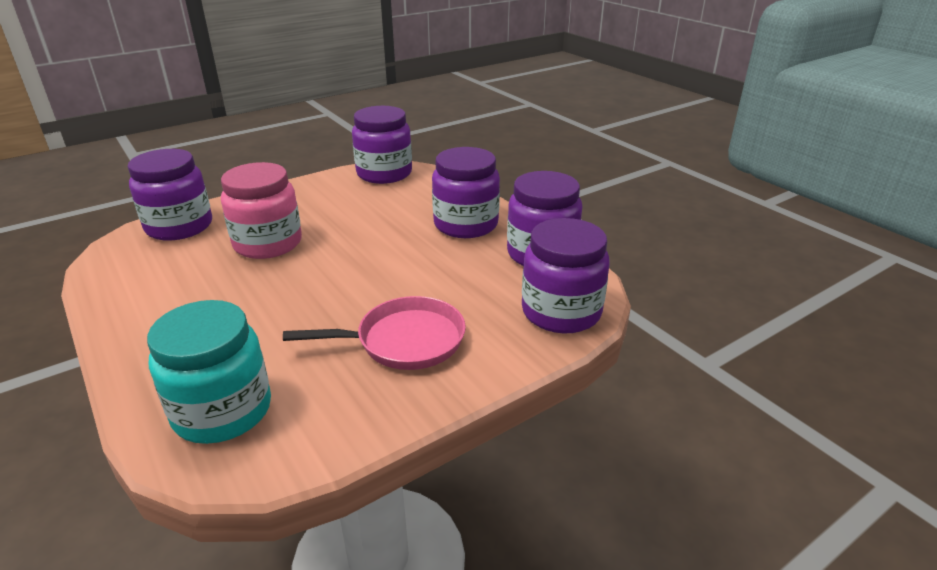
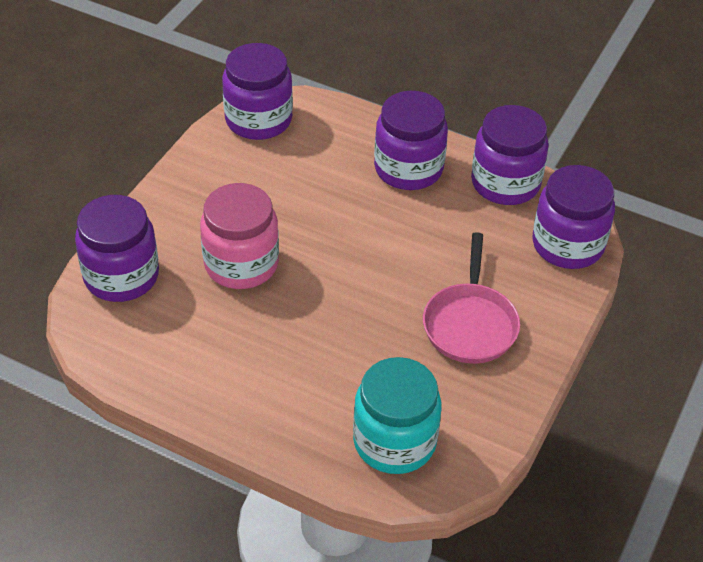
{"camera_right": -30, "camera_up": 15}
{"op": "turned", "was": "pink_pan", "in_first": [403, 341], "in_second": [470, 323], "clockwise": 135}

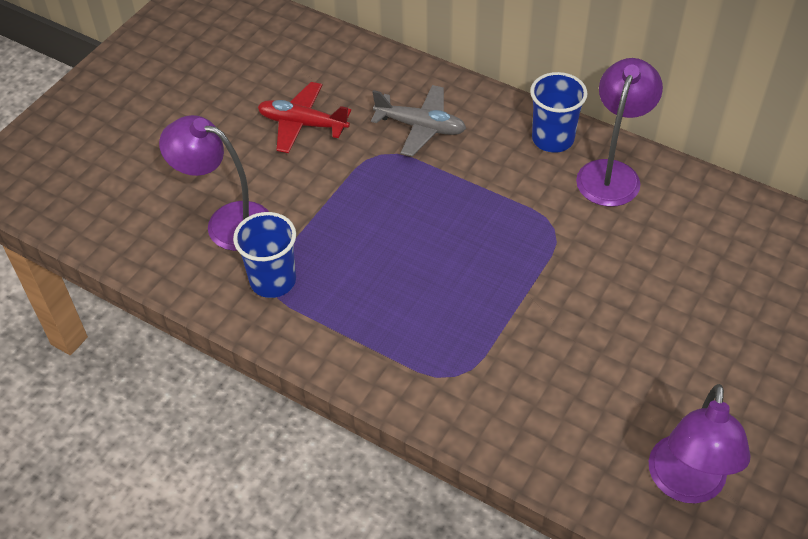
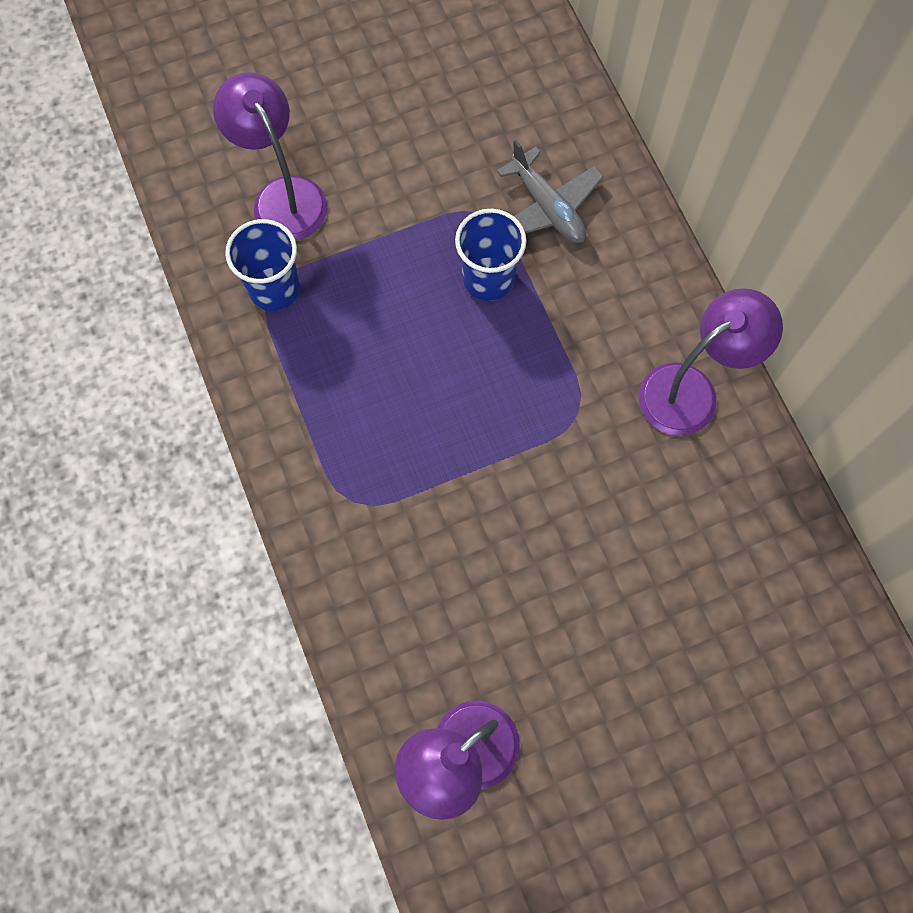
{"camera_right": 35, "camera_up": 20}
{"op": "removed", "was": "red_plane", "in_first": [302, 124]}
{"op": "moved", "was": "blue_cup", "in_first": [552, 139], "in_second": [488, 278]}

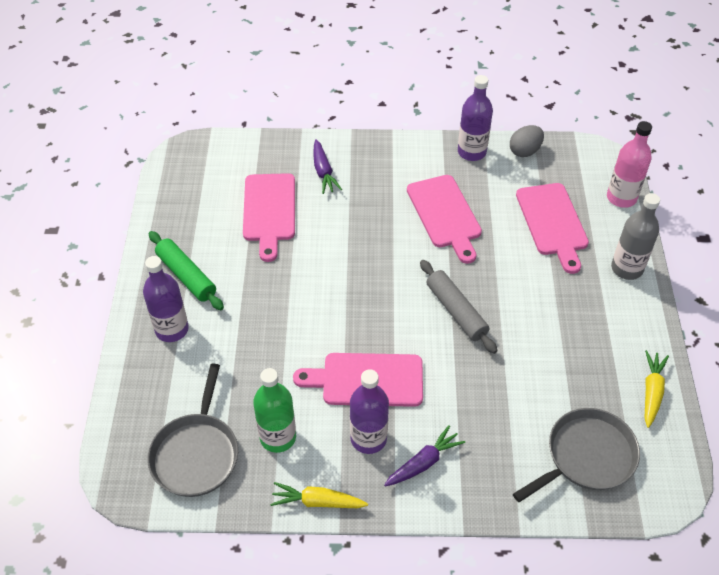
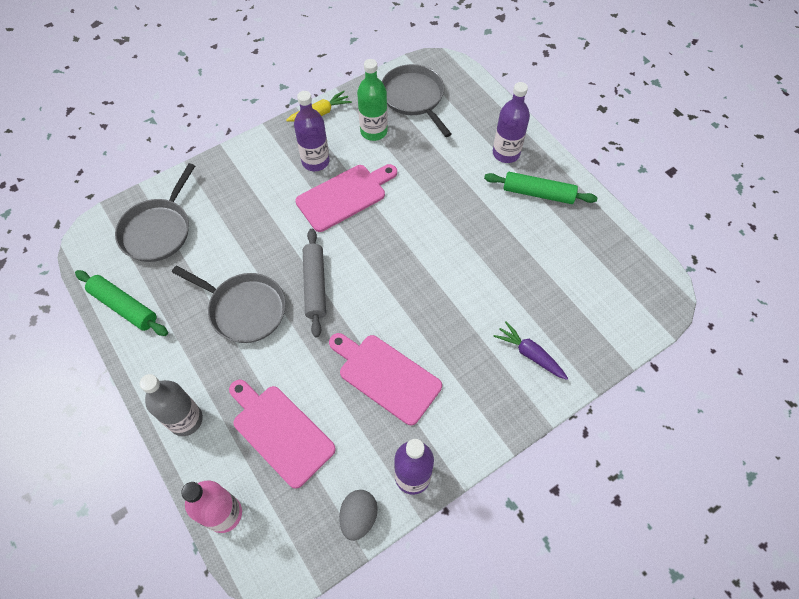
{"camera_right": 145, "camera_up": 10}
{"op": "removed", "was": "pink_cutting_board", "in_first": [269, 211]}
{"op": "removed", "was": "purple_carrot", "in_first": [423, 462]}
{"op": "turned", "was": "grey_rolling_pin", "in_first": [456, 311], "in_second": [315, 285], "clockwise": 60}
{"op": "replaced", "was": "yellow_carrot", "now": "green_rolling_pin", "in_first": [651, 392], "in_second": [124, 307]}
{"op": "added", "now": "grey_pan", "in_second": [244, 309]}

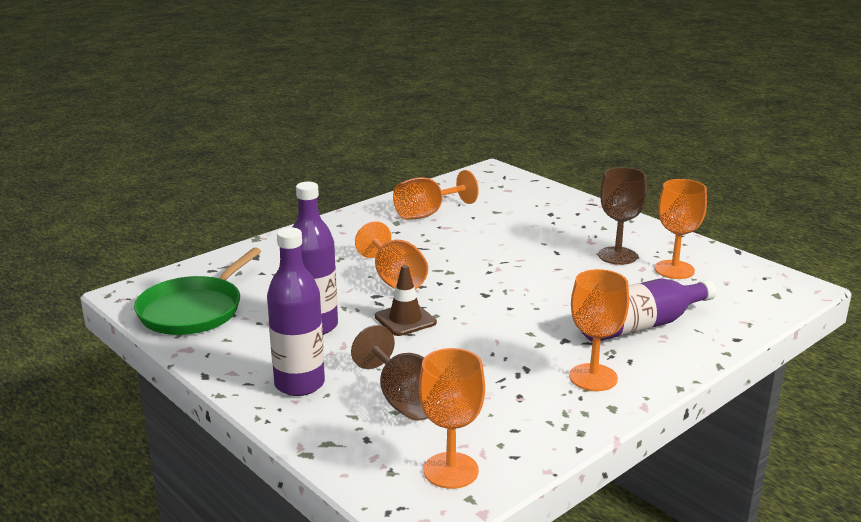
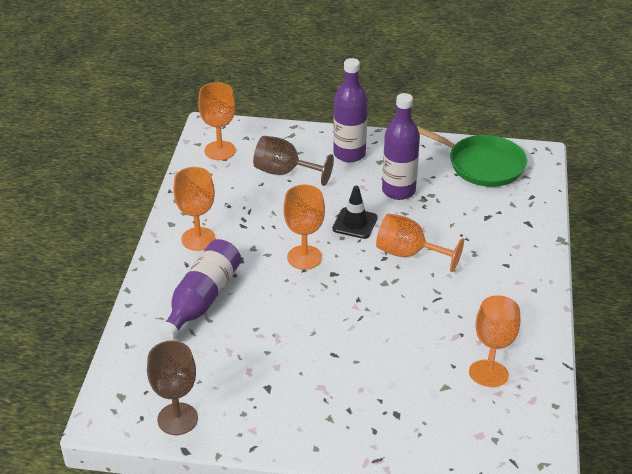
{"camera_right": 140, "camera_up": 15}
{"op": "turned", "was": "green_pan", "in_first": [194, 310], "in_second": [482, 165], "clockwise": 135}
{"op": "recoloured", "was": "brown_traffic_cone", "now": "black_traffic_cone", "in_first": [405, 320], "in_second": [355, 223]}
{"op": "moved", "was": "brown_goblet", "in_first": [617, 256], "in_second": [177, 419]}
{"op": "moved", "was": "orange_goblet", "in_first": [674, 270], "in_second": [304, 257]}

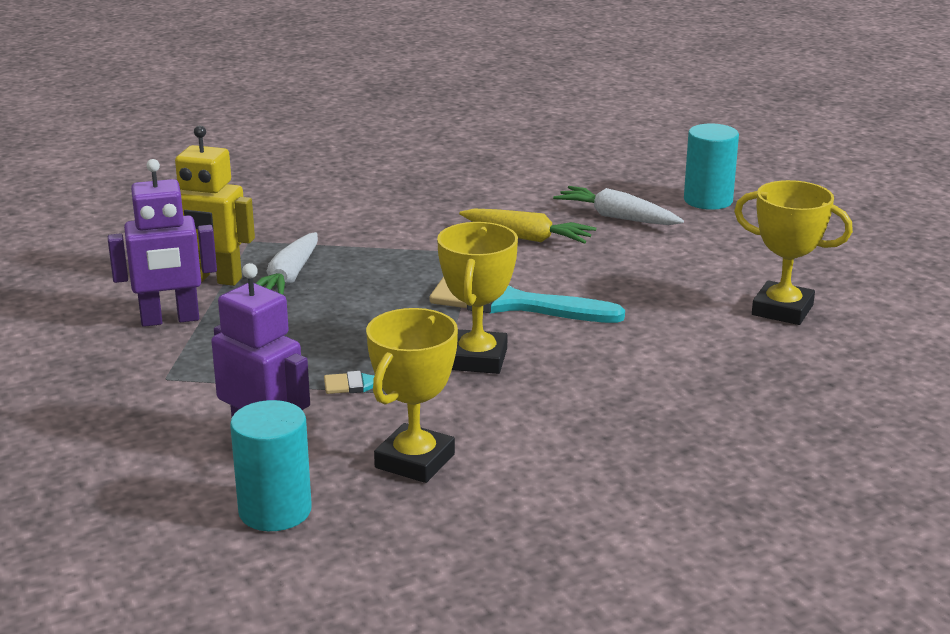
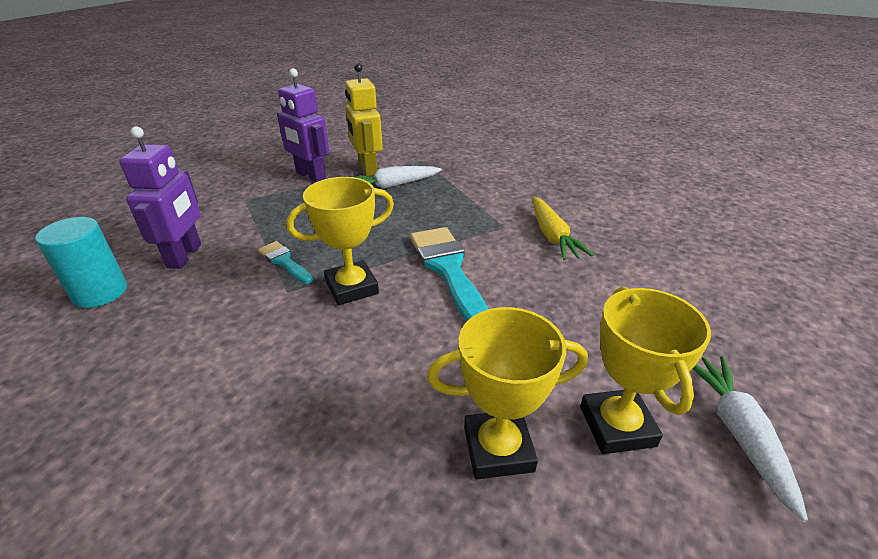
{"camera_right": 55, "camera_up": 10}
{"op": "moved", "was": "yellow_trophy", "in_first": [415, 461], "in_second": [498, 449]}
{"op": "moved", "was": "white_carrot", "in_first": [616, 217], "in_second": [738, 433]}
{"op": "removed", "was": "turquoise_cylinder", "in_first": [708, 200]}

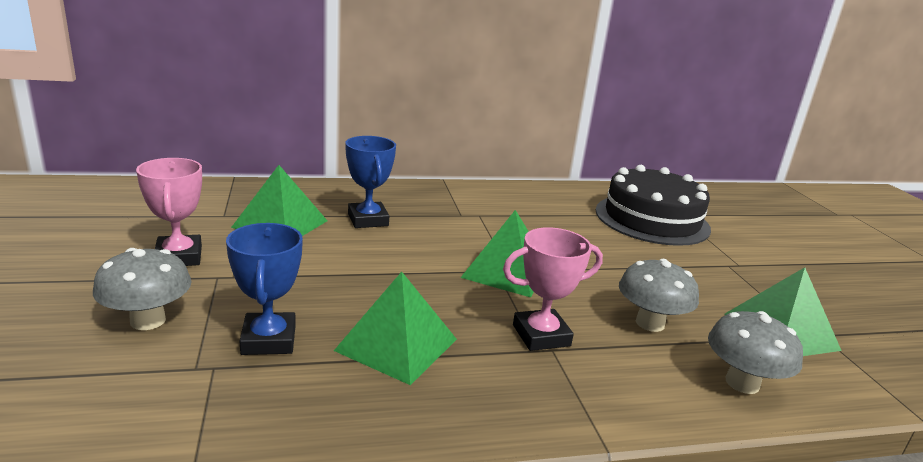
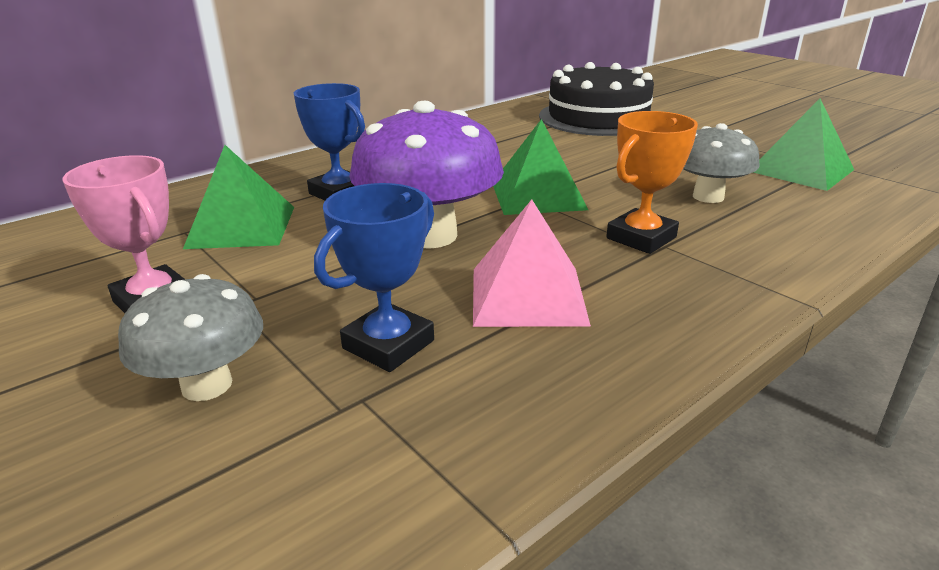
{"camera_right": -25, "camera_up": 5}
{"op": "turned", "was": "blue_trophy", "in_first": [269, 340], "in_second": [388, 344], "clockwise": 75}
{"op": "recoloured", "was": "green_pyramid", "now": "pink_pyramid", "in_first": [396, 344], "in_second": [527, 295]}
{"op": "recoloured", "was": "pink_trophy", "now": "orange_trophy", "in_first": [541, 335], "in_second": [641, 238]}
{"op": "removed", "was": "grey_mushroom", "in_first": [742, 383]}
{"op": "added", "now": "purple_mushroom", "in_second": [430, 236]}

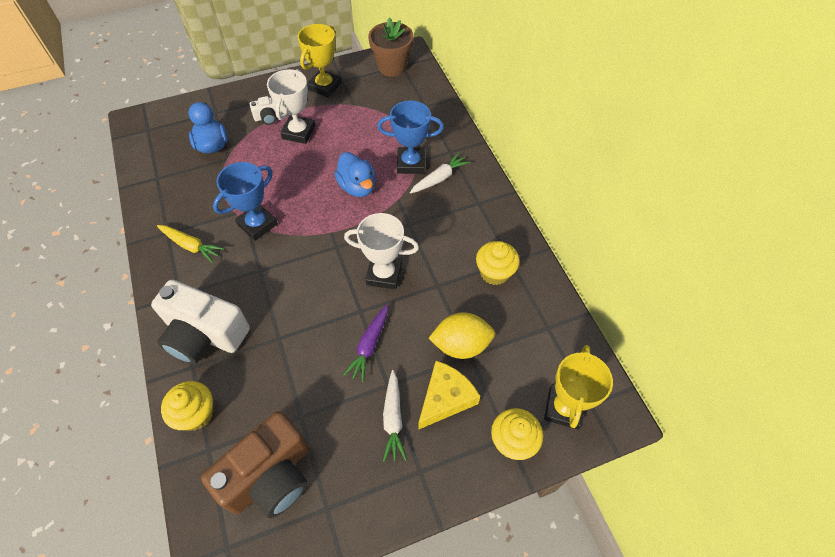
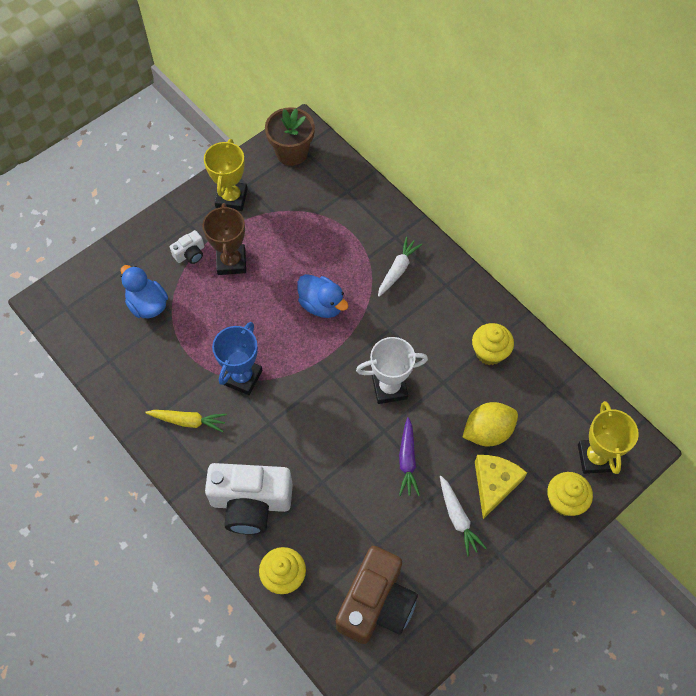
{"camera_right": -20, "camera_up": 5}
{"op": "recoloured", "was": "white_trophy", "now": "brown_trophy", "in_first": [298, 132], "in_second": [231, 262]}
{"op": "removed", "was": "blue_trophy", "in_first": [411, 163]}

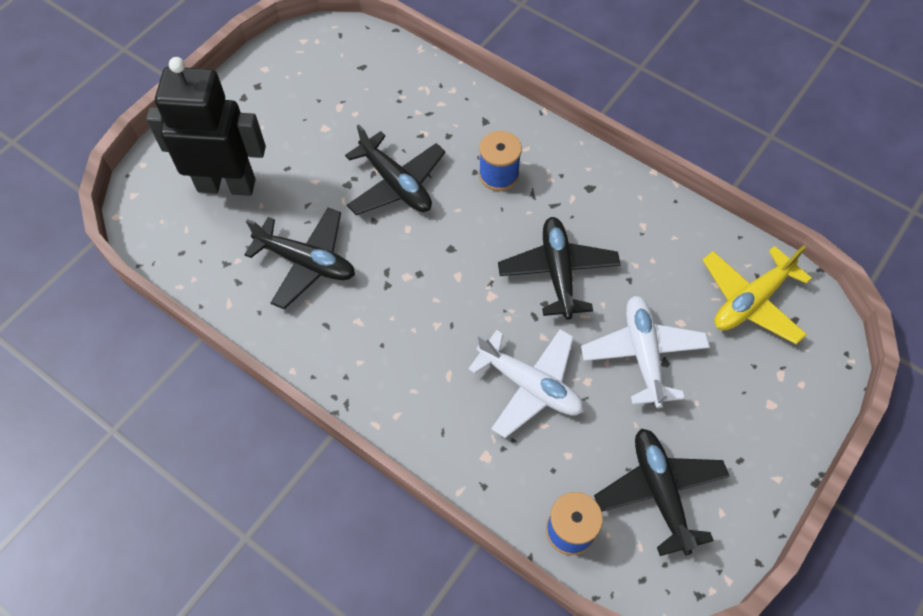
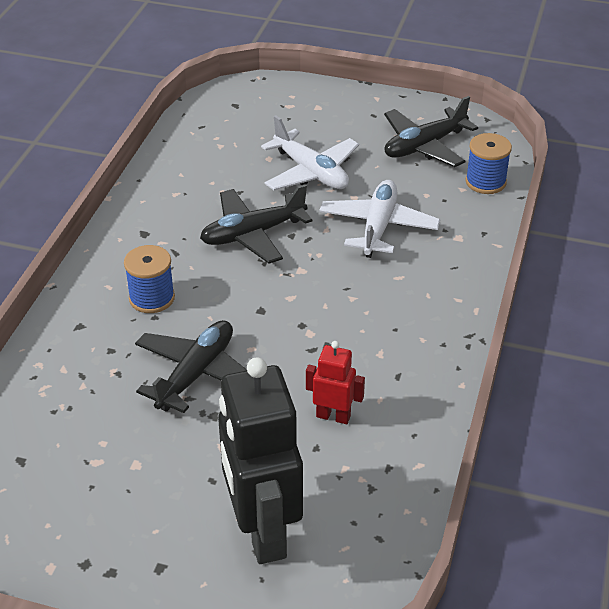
{"camera_right": -110, "camera_up": -20}
{"op": "replaced", "was": "black_plane", "now": "red_robot", "in_first": [306, 262], "in_second": [333, 416]}
{"op": "turned", "was": "white_plane", "in_first": [643, 354], "in_second": [311, 172], "clockwise": -105}
{"op": "removed", "was": "yellow_plane", "in_first": [751, 301]}

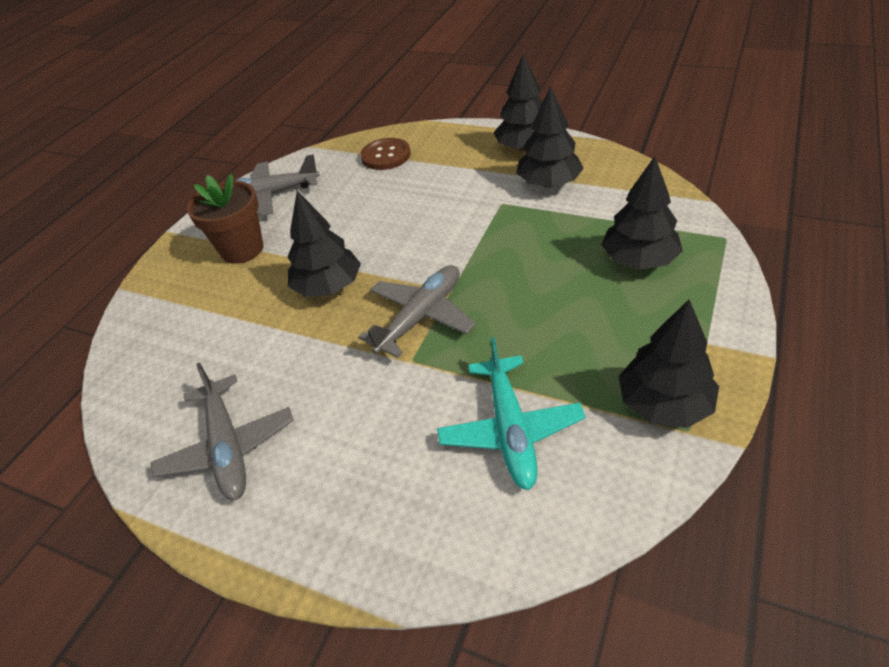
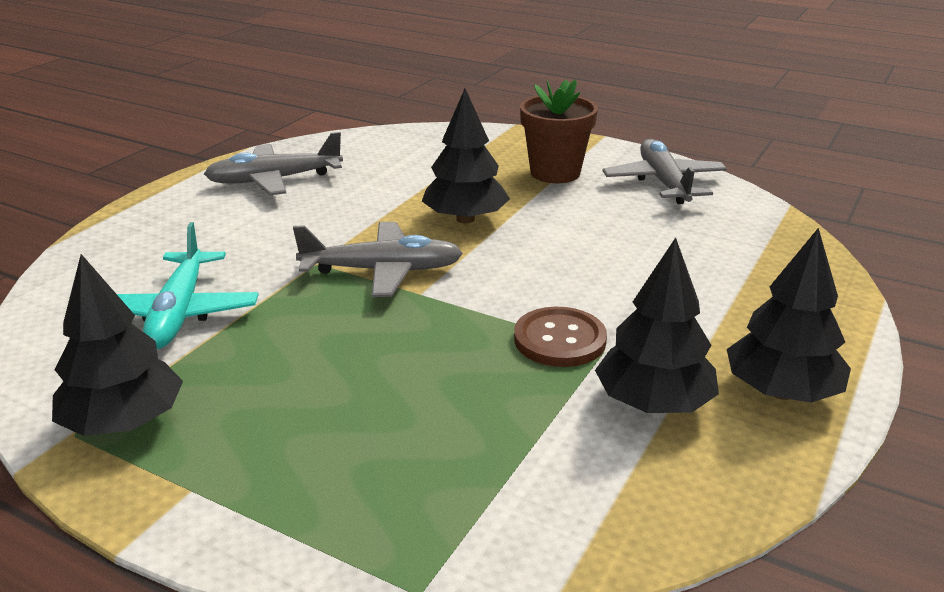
{"camera_right": 90, "camera_up": -15}
{"op": "turned", "was": "grey_plane", "in_first": [420, 317], "in_second": [381, 271], "clockwise": -45}
{"op": "moved", "was": "brown_button", "in_first": [386, 156], "in_second": [559, 339]}
{"op": "turned", "was": "turquoise_plane", "in_first": [510, 429], "in_second": [179, 312], "clockwise": -90}
{"op": "removed", "was": "black_tree", "in_first": [639, 260]}

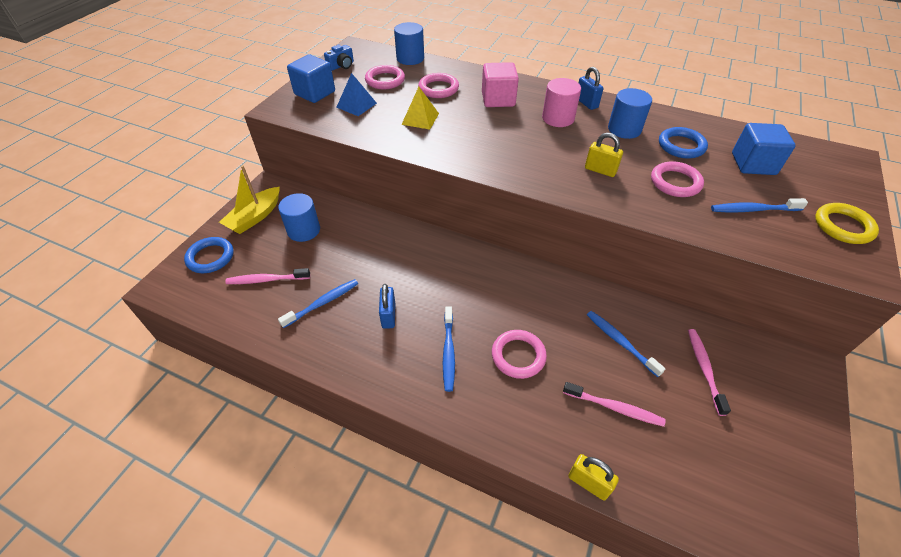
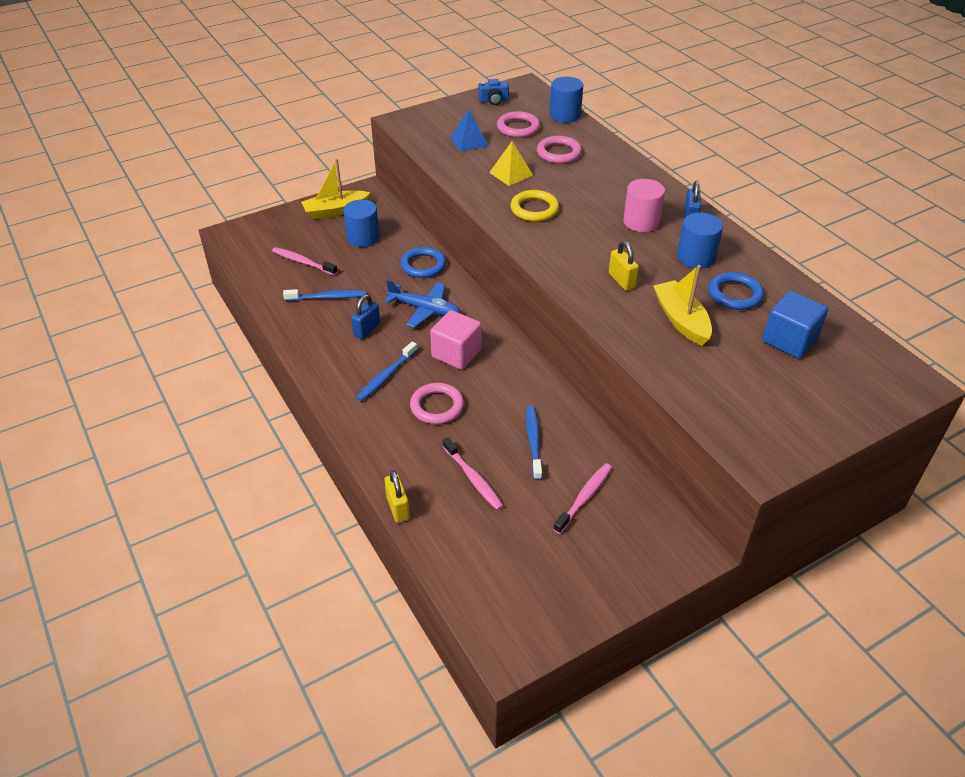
{"camera_right": 35, "camera_up": -5}
{"op": "moved", "was": "blue_ring", "in_first": [210, 257], "in_second": [423, 265]}
{"op": "removed", "was": "blue_cube", "in_first": [315, 93]}
{"op": "moved", "was": "pink_cube", "in_first": [498, 99], "in_second": [456, 353]}
{"op": "replaced", "was": "pink_ring", "now": "yellow_boat", "in_first": [675, 182], "in_second": [681, 320]}
{"op": "removed", "was": "blue_toothbrush", "in_first": [753, 210]}
{"op": "moved", "was": "yellow_ring", "in_first": [843, 226], "in_second": [534, 209]}
{"op": "added", "now": "blue_plane", "in_second": [424, 309]}

